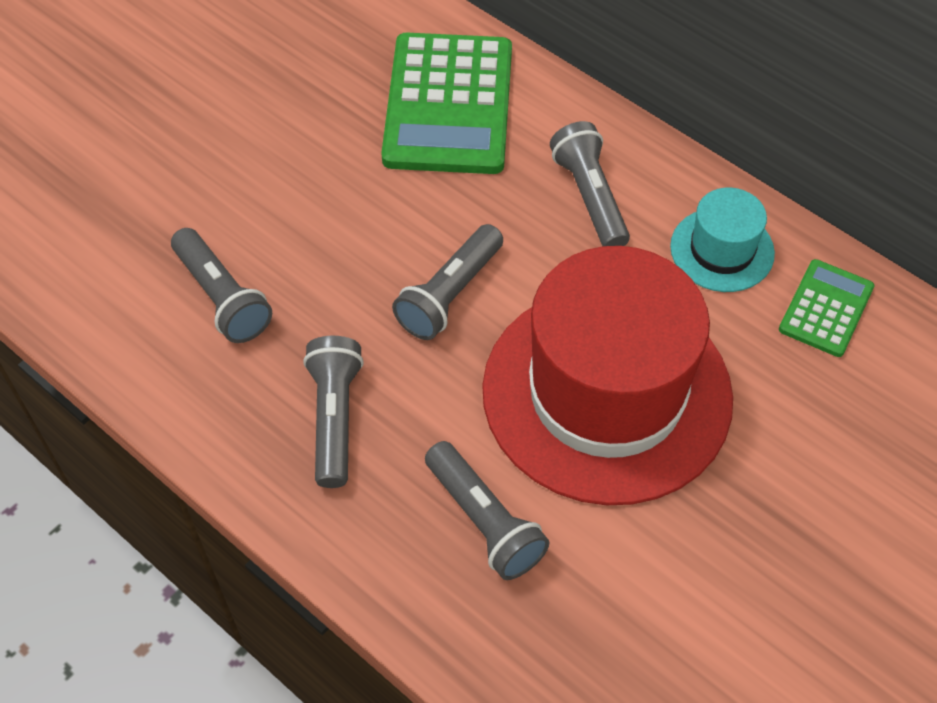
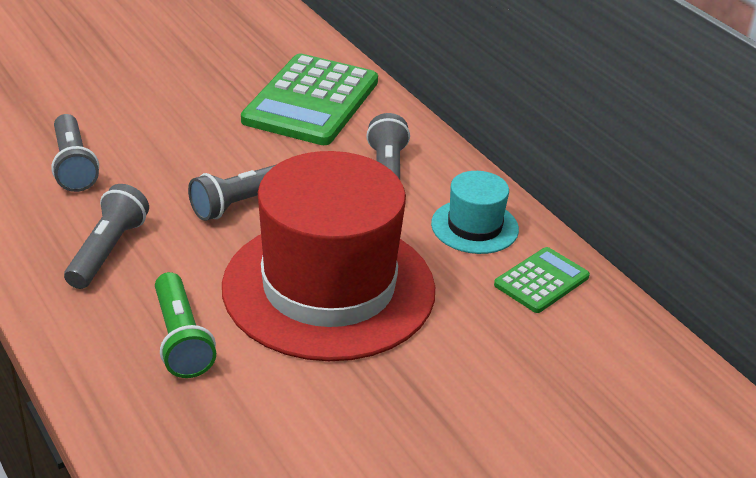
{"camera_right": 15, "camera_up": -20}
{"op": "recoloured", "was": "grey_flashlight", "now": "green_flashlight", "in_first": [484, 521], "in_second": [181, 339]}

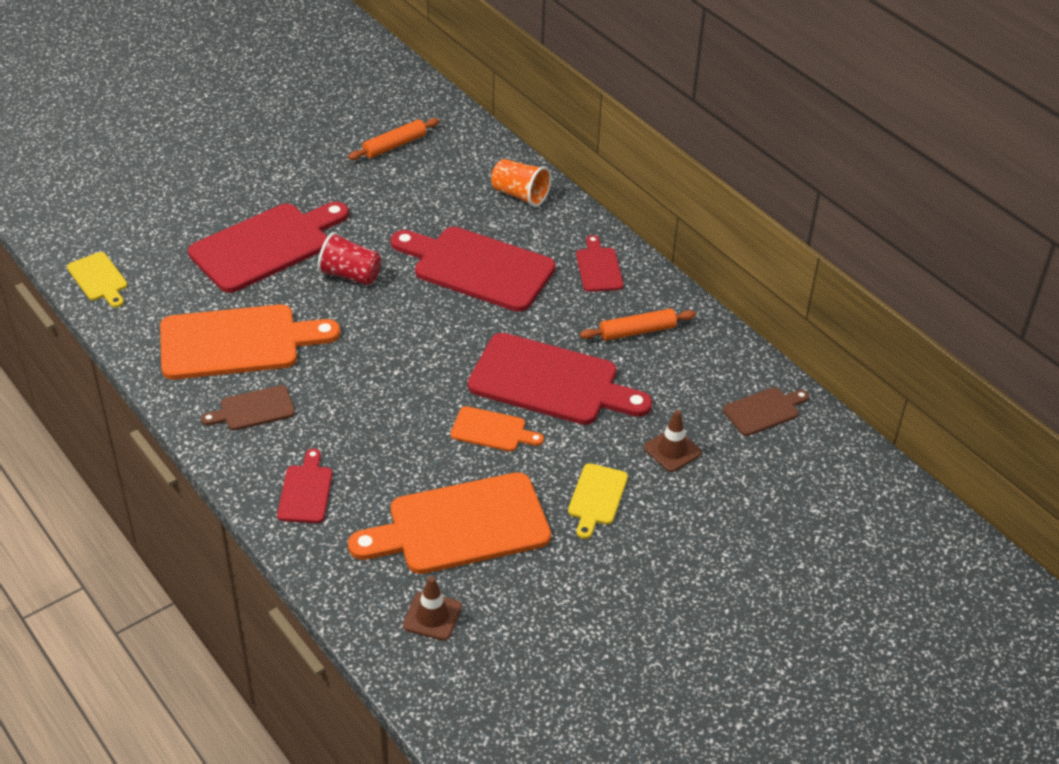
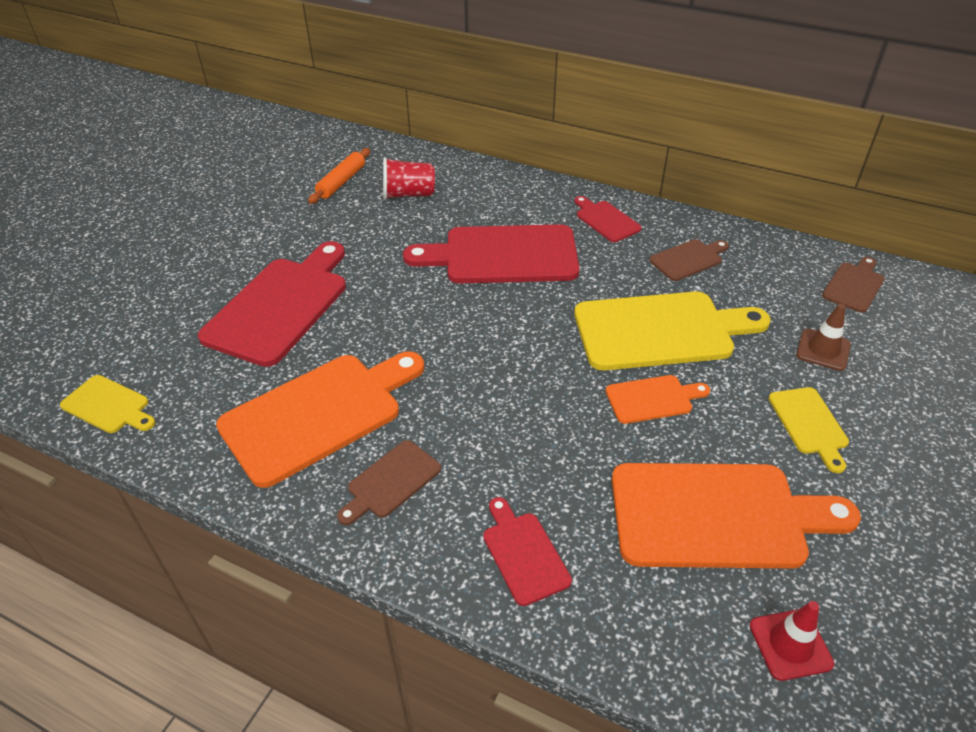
{"camera_right": -25, "camera_up": 0}
{"op": "moved", "was": "red_cup", "in_first": [350, 275], "in_second": [408, 195]}
{"op": "turned", "was": "orange_cutting_board", "in_first": [460, 525], "in_second": [717, 515], "clockwise": -135}
{"op": "recoloured", "was": "brown_traffic_cone", "now": "red_traffic_cone", "in_first": [432, 616], "in_second": [790, 644]}
{"op": "recoloured", "was": "red_cutting_board", "now": "yellow_cutting_board", "in_first": [550, 382], "in_second": [660, 331]}
{"op": "removed", "was": "orange_cup", "in_first": [520, 195]}
{"op": "replaced", "was": "orange_rolling_pin", "now": "brown_cutting_board", "in_first": [637, 331], "in_second": [688, 259]}

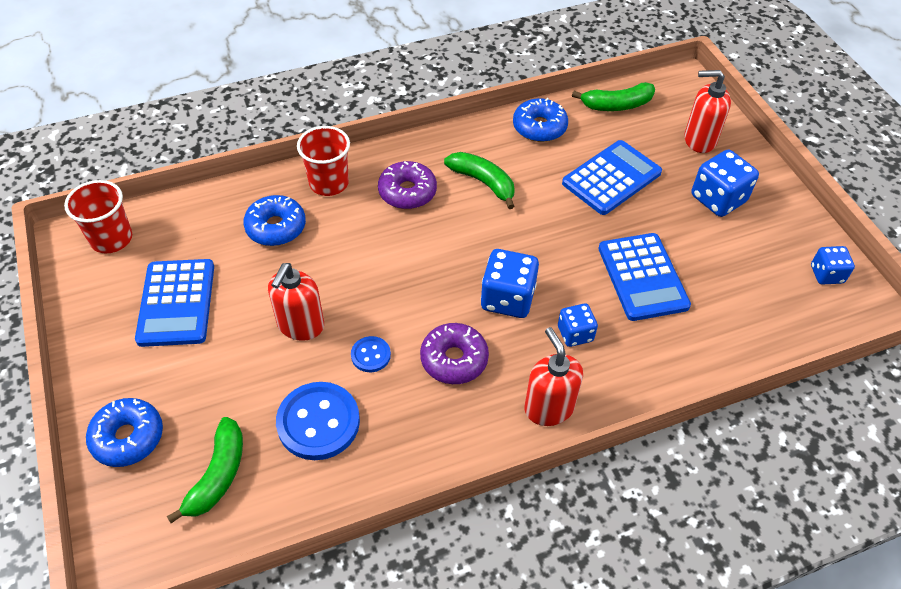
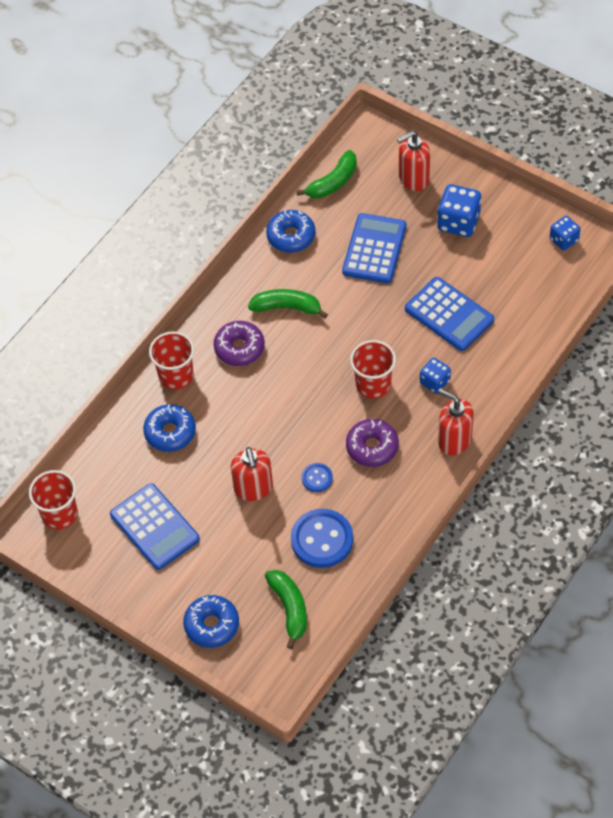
{"camera_right": -30, "camera_up": 5}
{"op": "replaced", "was": "blue_dice", "now": "red_cup", "in_first": [507, 298], "in_second": [373, 384]}

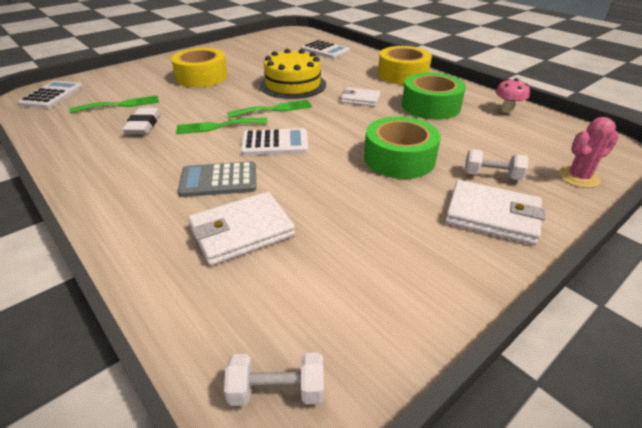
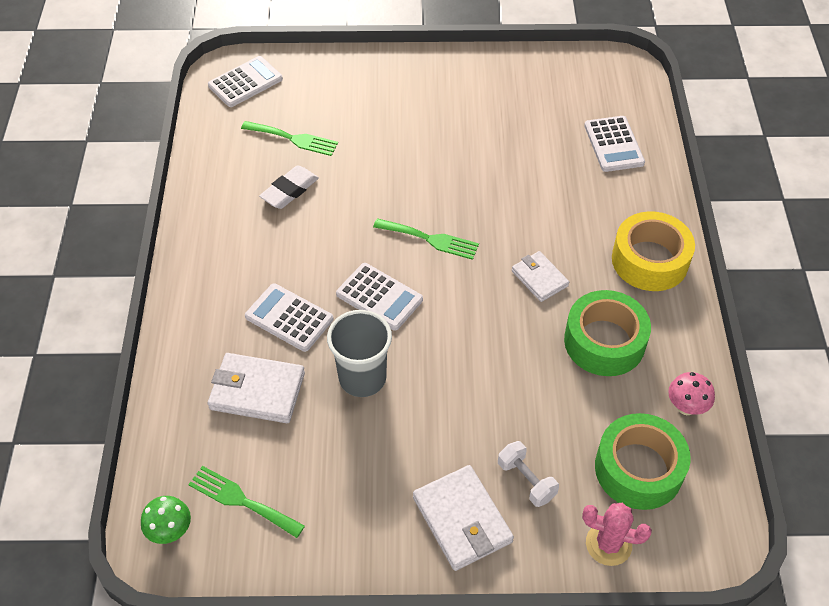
{"camera_right": 40, "camera_up": 15}
{"op": "removed", "was": "yellow_tape", "in_first": [201, 77]}
{"op": "moved", "was": "green_fork", "in_first": [217, 126], "in_second": [241, 500]}
{"op": "recoloured", "was": "grey_calculator", "now": "white_calculator", "in_first": [218, 180], "in_second": [289, 318]}
{"op": "replaced", "was": "white_dumbbell", "now": "green_mushroom", "in_first": [277, 391], "in_second": [170, 531]}
{"op": "removed", "was": "yellow_cake", "in_first": [293, 85]}
{"op": "moved", "was": "green_tape", "in_first": [399, 158], "in_second": [638, 469]}
{"op": "added", "now": "grey_cup", "in_second": [362, 378]}

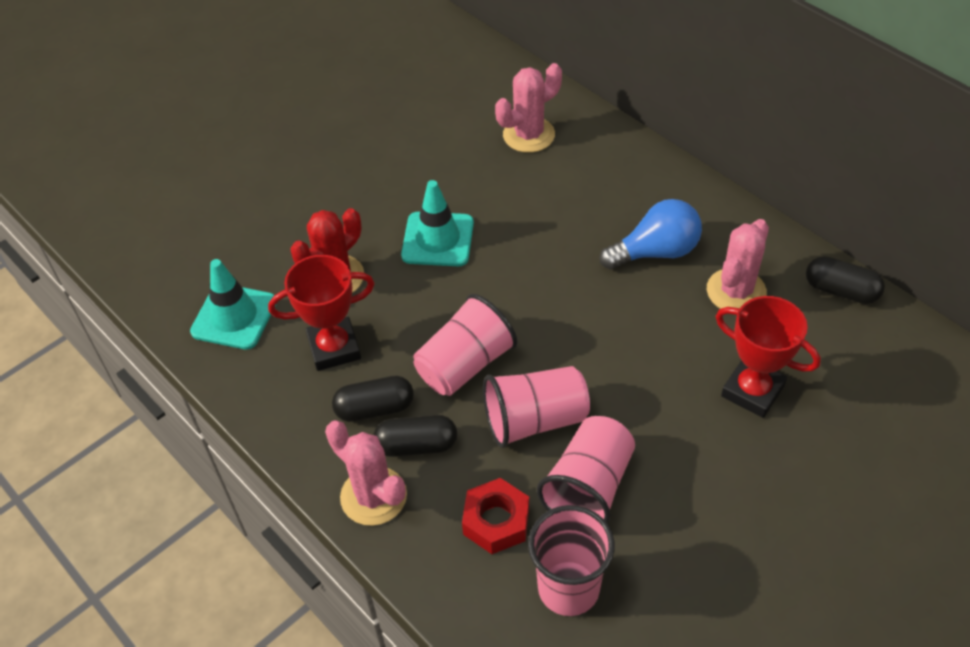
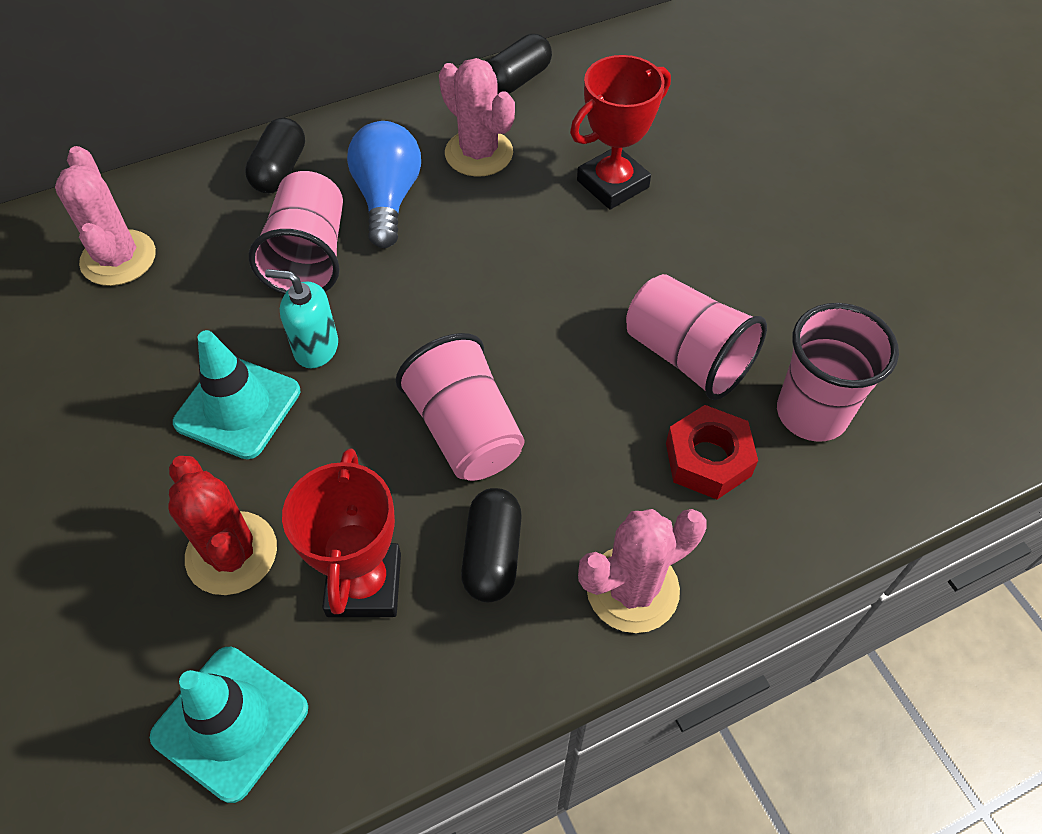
{"camera_right": -75, "camera_up": 5}
{"op": "moved", "was": "black_capsule", "in_first": [416, 445], "in_second": [280, 170]}
{"op": "moved", "was": "pink_cup", "in_first": [535, 420], "in_second": [309, 257]}
{"op": "added", "now": "turquoise_soap_dispenser", "in_second": [316, 348]}

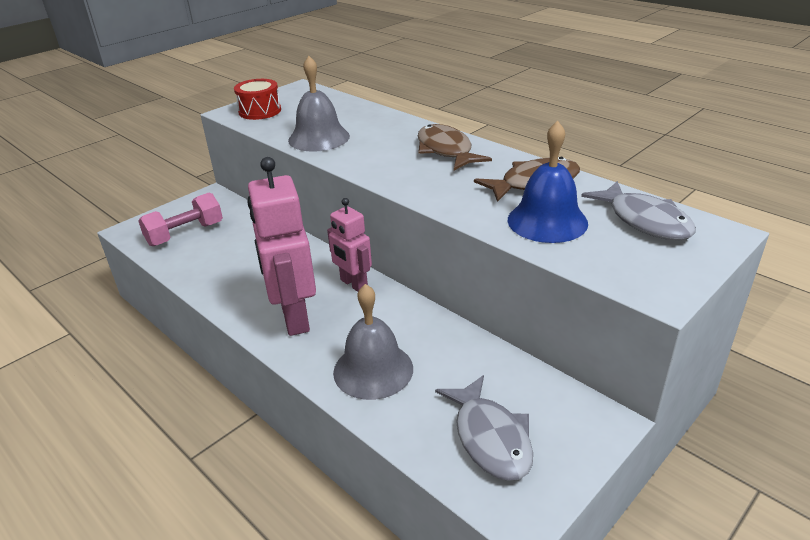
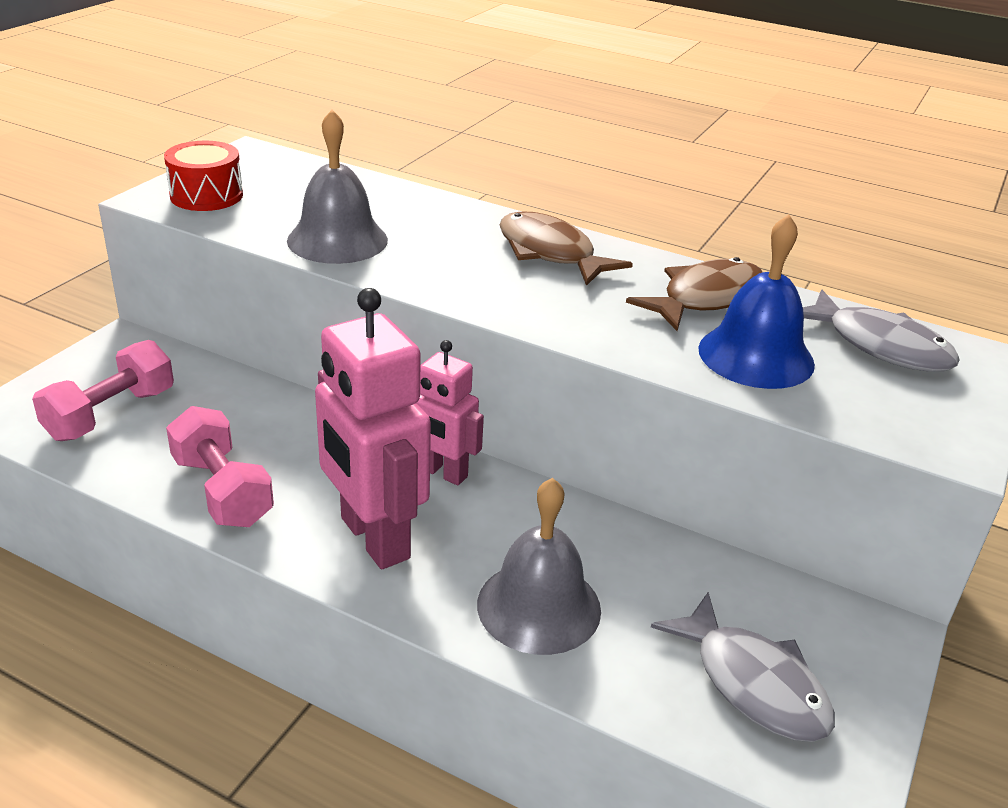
{"camera_right": -20, "camera_up": 0}
{"op": "added", "now": "pink_dumbbell", "in_second": [222, 490]}

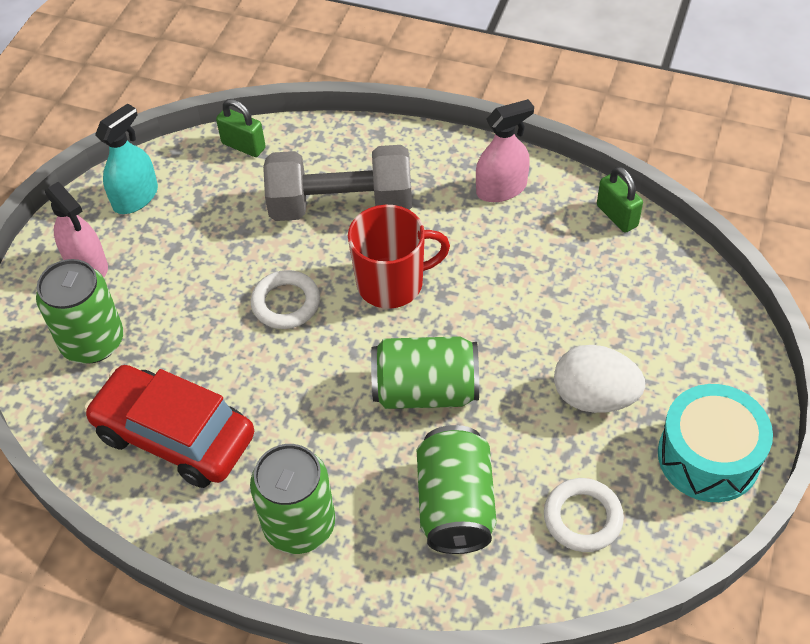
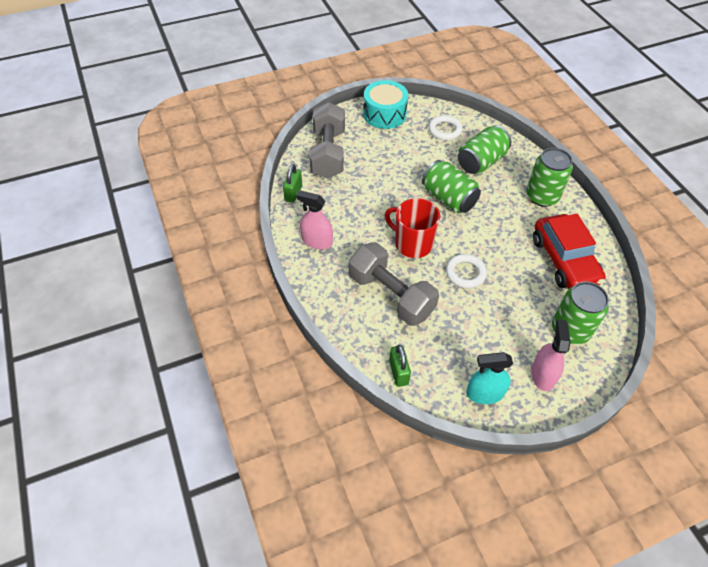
{"camera_right": -135, "camera_up": 0}
{"op": "removed", "was": "white_egg", "in_first": [594, 397]}
{"op": "added", "now": "grey_dumbbell", "in_second": [328, 153]}

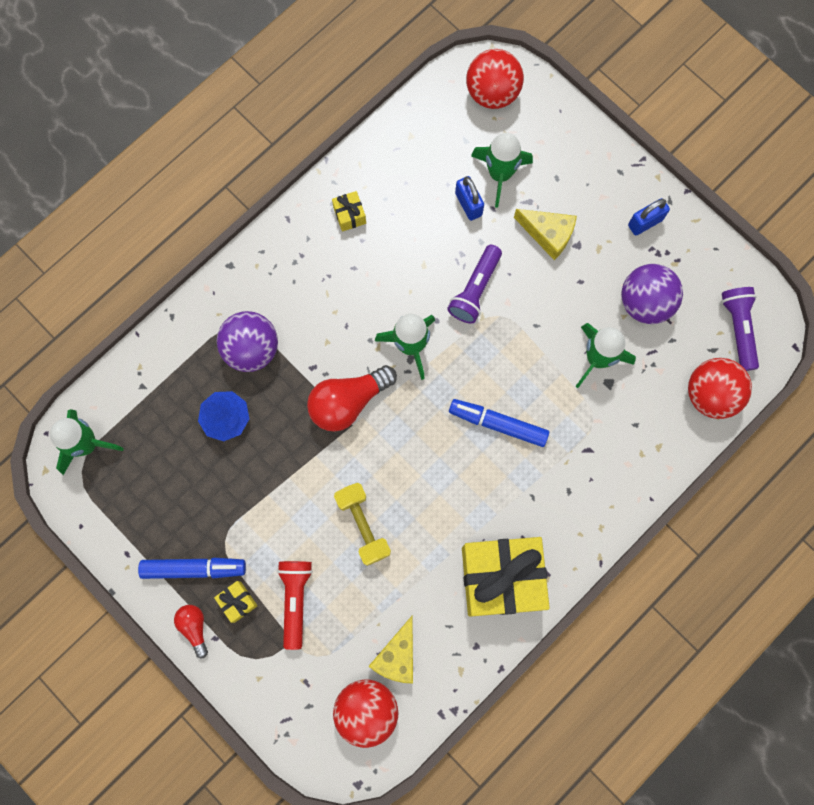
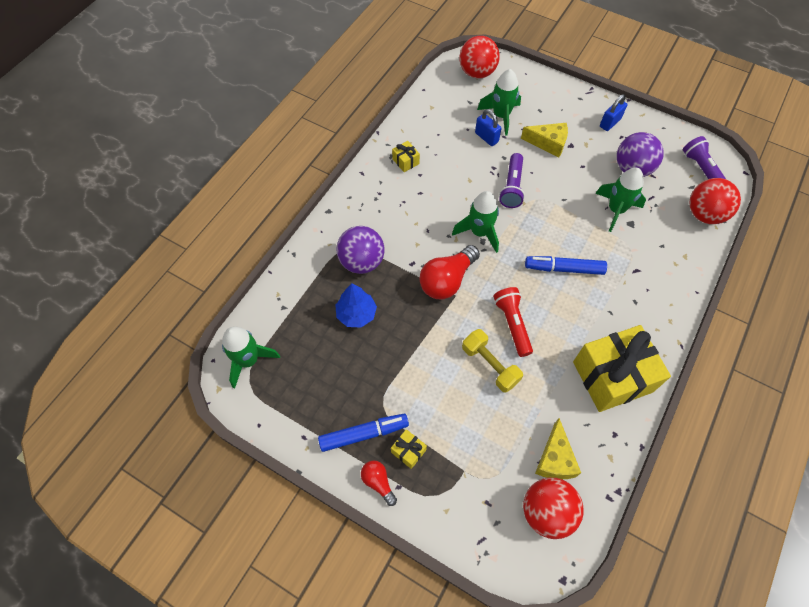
{"camera_right": -15, "camera_up": -15}
{"op": "moved", "was": "red_flashlight", "in_first": [295, 600], "in_second": [512, 324]}

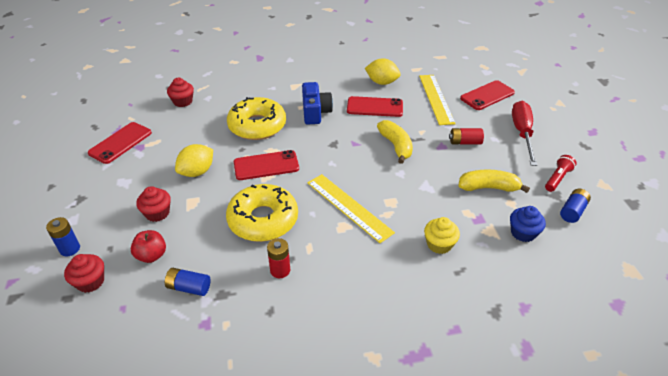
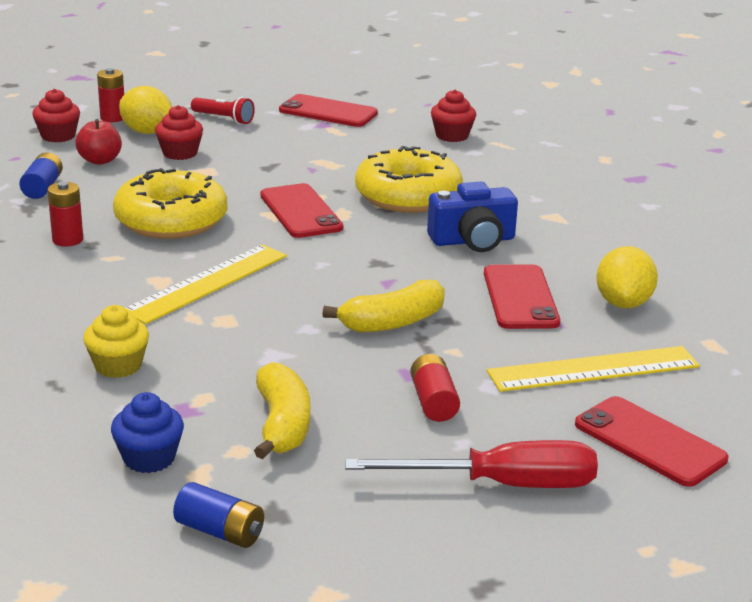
{"camera_right": 80, "camera_up": -15}
{"op": "recoloured", "was": "blue_battery", "now": "red_battery", "in_first": [70, 249], "in_second": [113, 118]}
{"op": "moved", "was": "yellow_lemon", "in_first": [197, 172], "in_second": [147, 132]}
{"op": "moved", "was": "red_flashlight", "in_first": [557, 178], "in_second": [224, 119]}

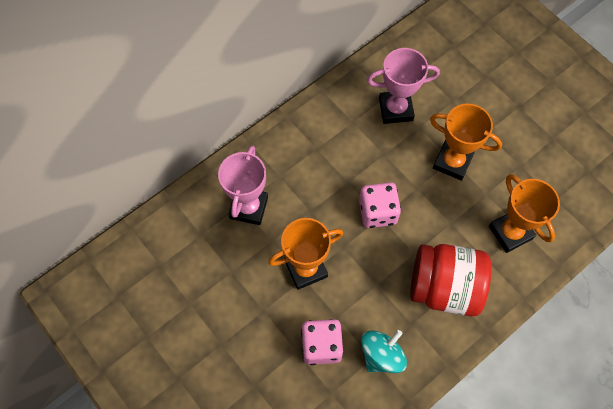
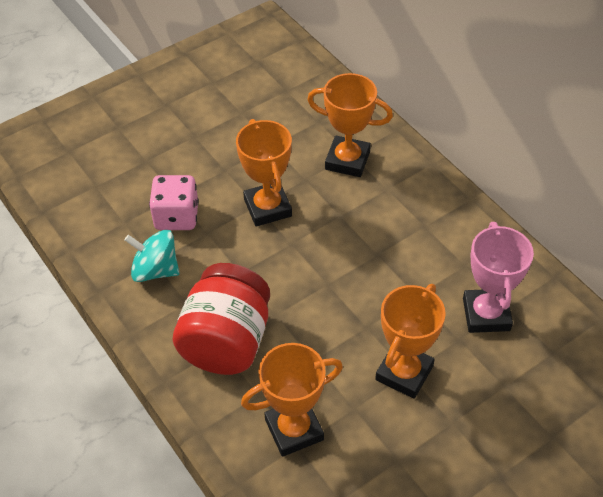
{"camera_right": 95, "camera_up": -15}
{"op": "recoloured", "was": "pink_trophy", "now": "orange_trophy", "in_first": [248, 207], "in_second": [347, 160]}
{"op": "removed", "was": "pink_dice", "in_first": [377, 212]}
{"op": "turned", "was": "turquoise_spinning_top", "in_first": [381, 355], "in_second": [155, 270], "clockwise": 150}

